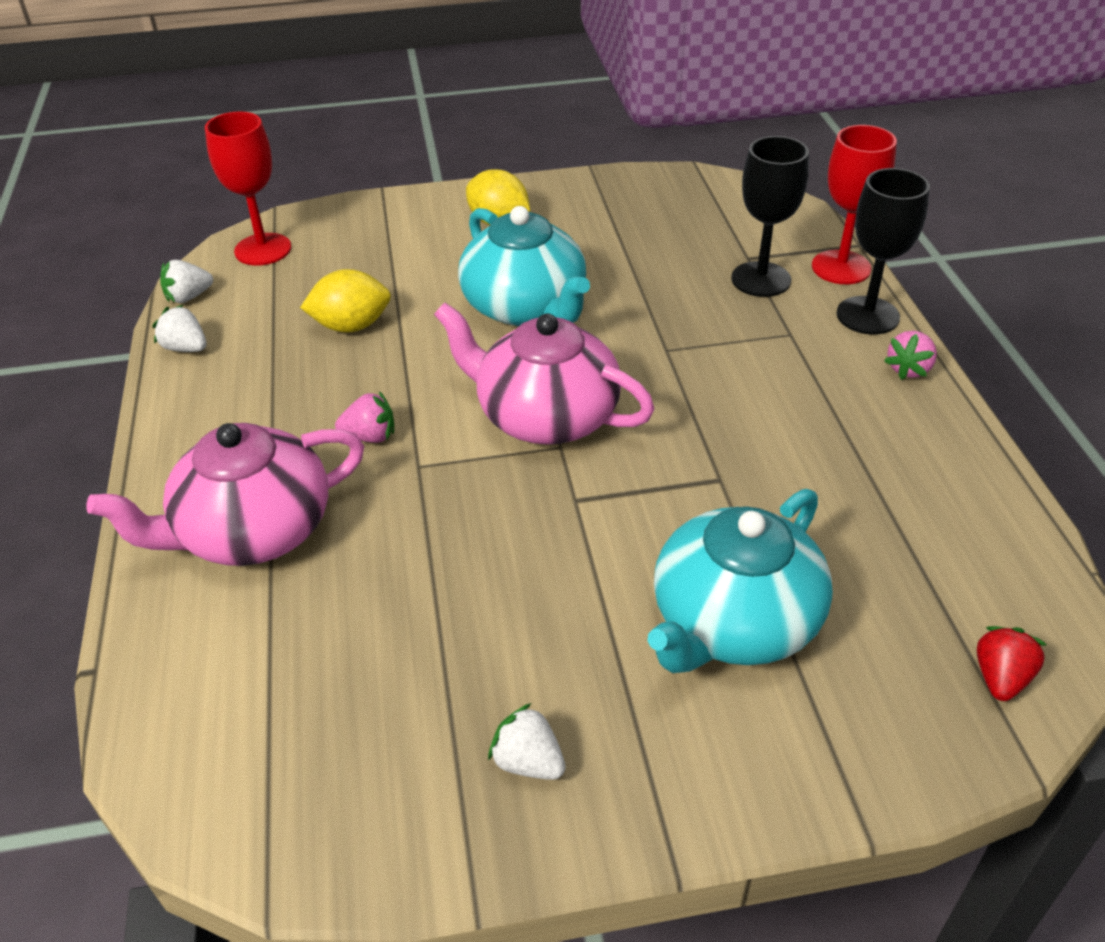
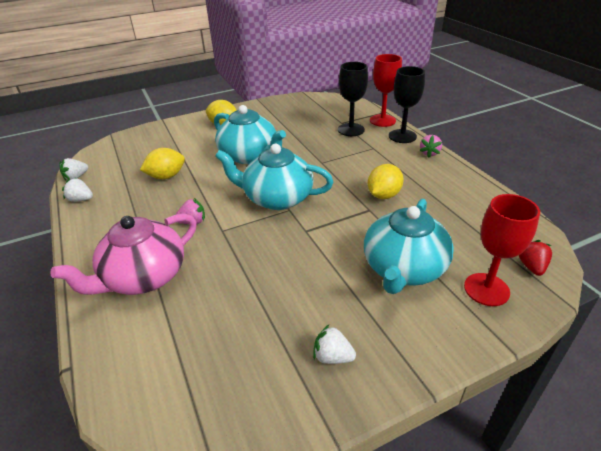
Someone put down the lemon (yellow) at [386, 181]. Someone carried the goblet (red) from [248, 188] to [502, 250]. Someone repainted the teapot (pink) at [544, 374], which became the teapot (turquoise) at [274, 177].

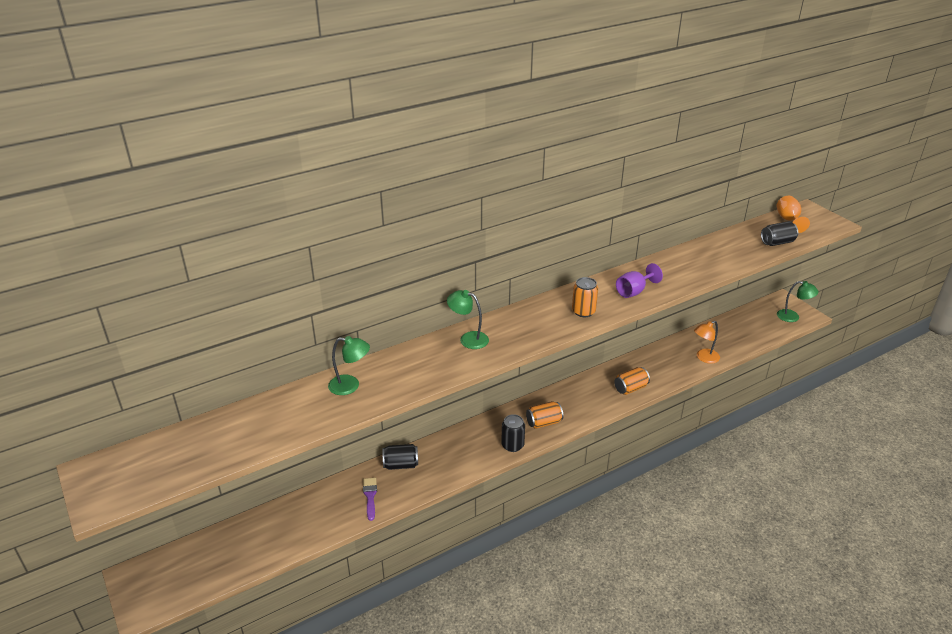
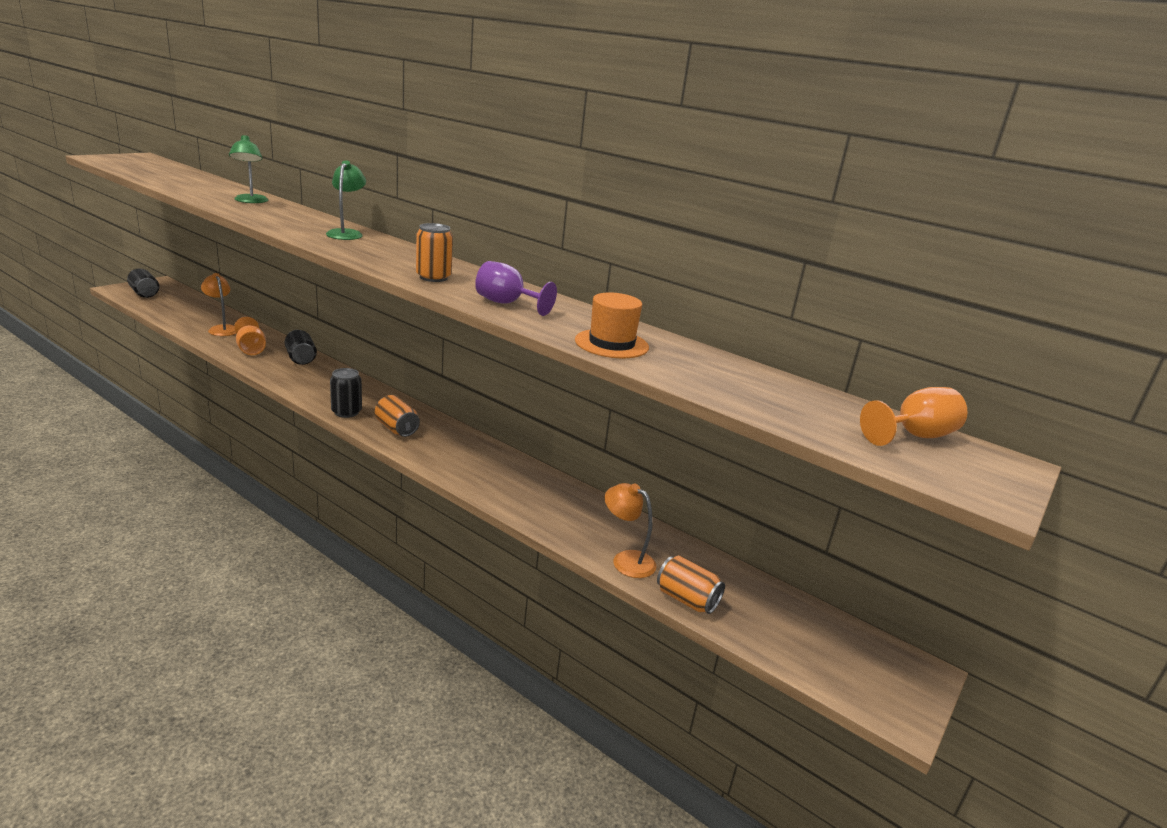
Someone took away the lamp (green) at [798, 301]. Someone put down the lamp (orange) at [218, 304]. Someone put down the hat (orange) at [612, 325]. Someone carried the can (orange) from [632, 381] to [691, 584]. Someone carried the can (black) from [779, 233] to [143, 283]. Someone swapped the brush (purple) at [370, 499] for the goblet (orange) at [250, 336].

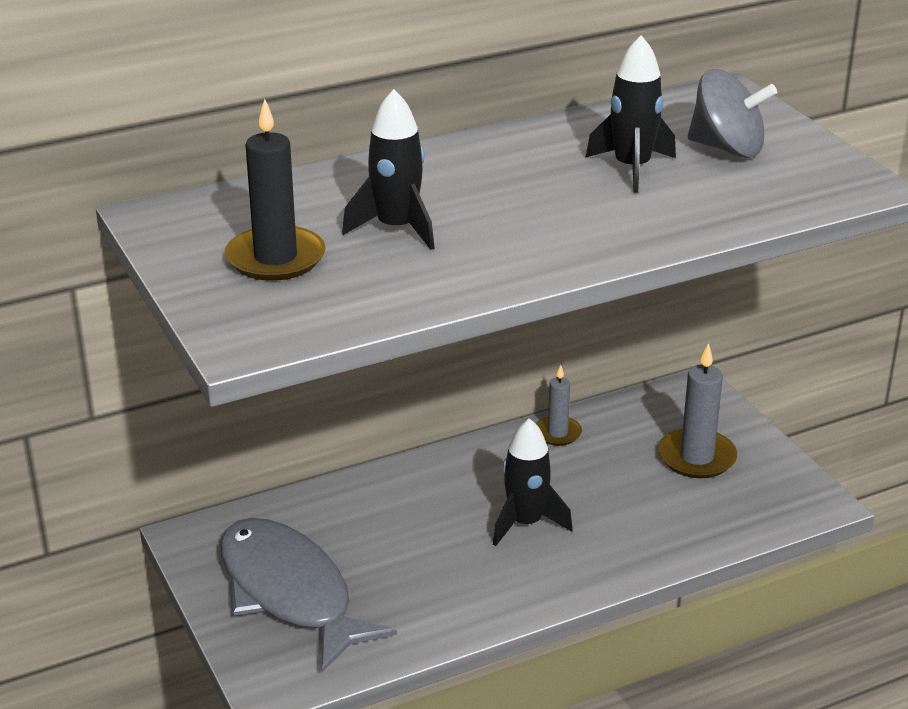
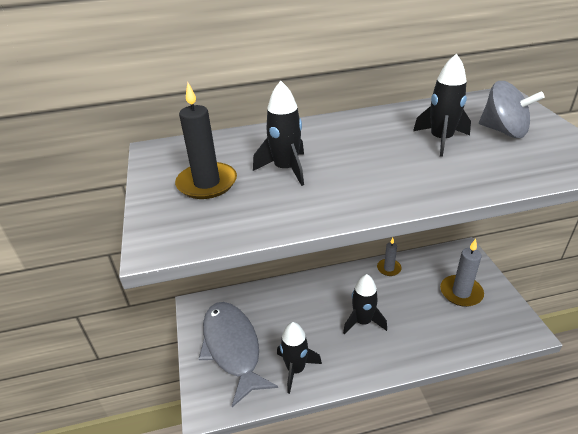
Someone put down the rocket (black) at [299, 358].

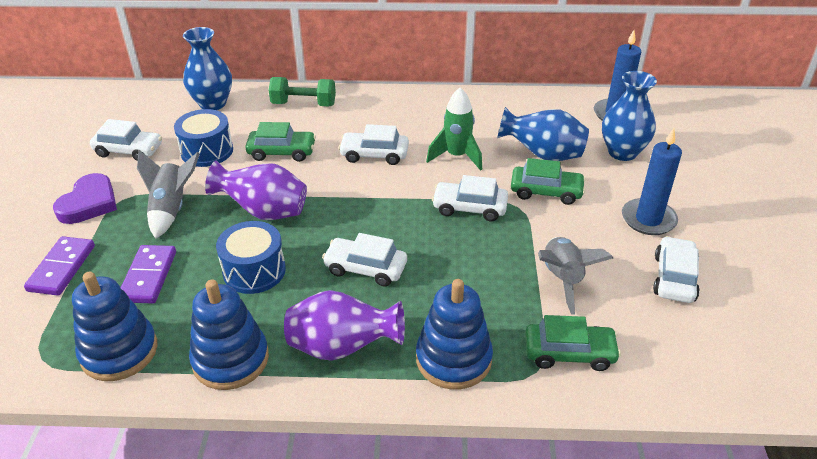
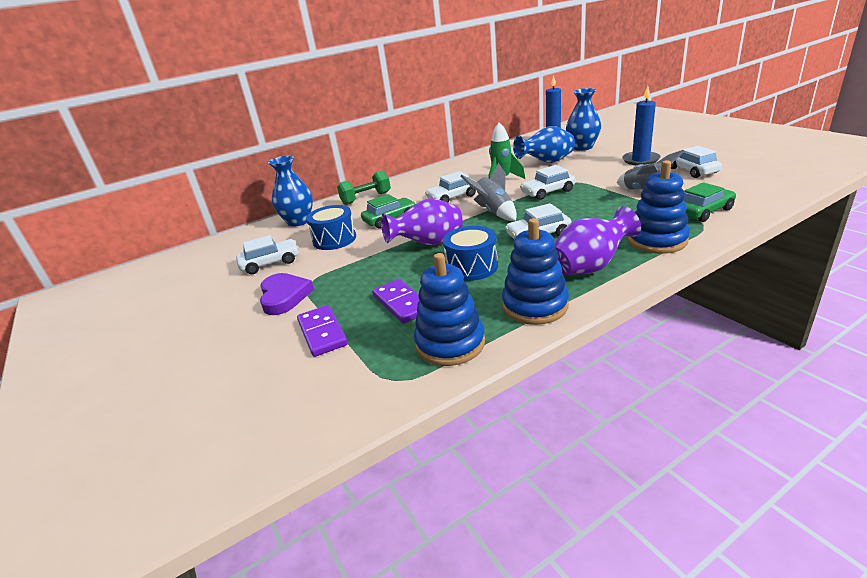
Someone took away the car (green) at [548, 181]. Someone carried the rocket (grey) from [168, 194] to [488, 192].

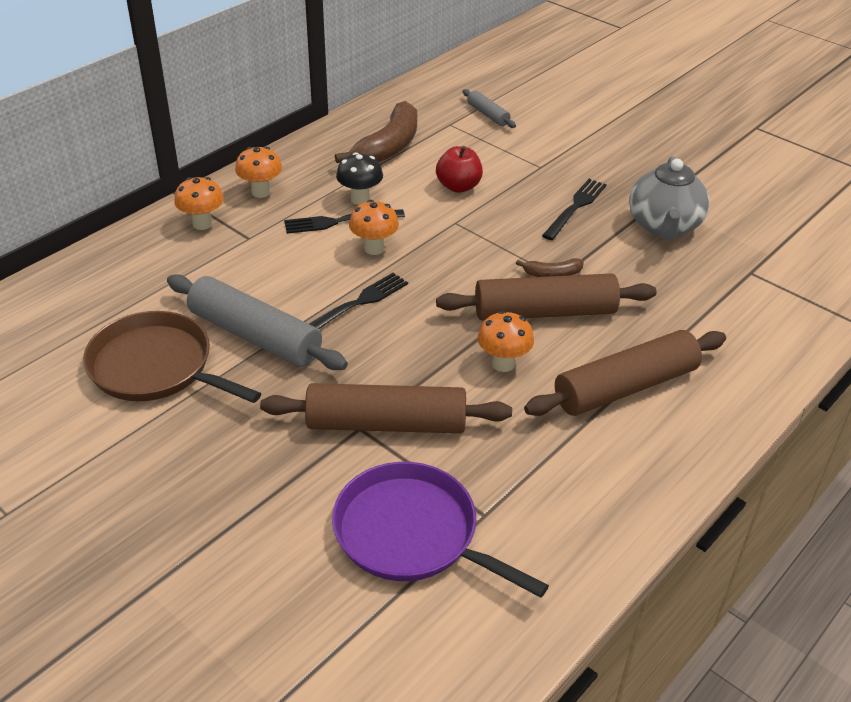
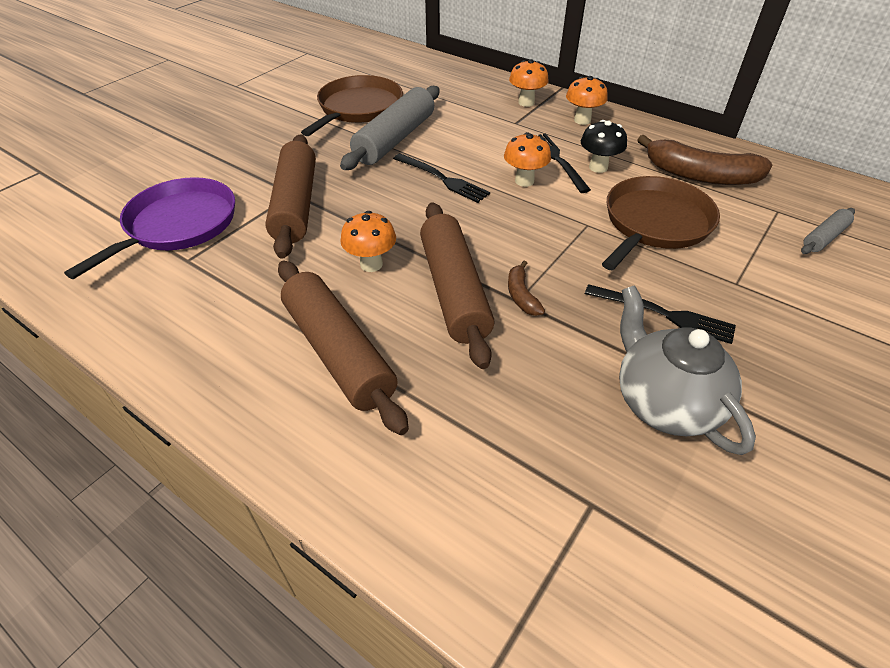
Someone swapped the apple (red) at [459, 169] for the pan (brown) at [661, 223]. Someone rotated the teapot (grey) at [669, 198] by 60 degrees clockwise.

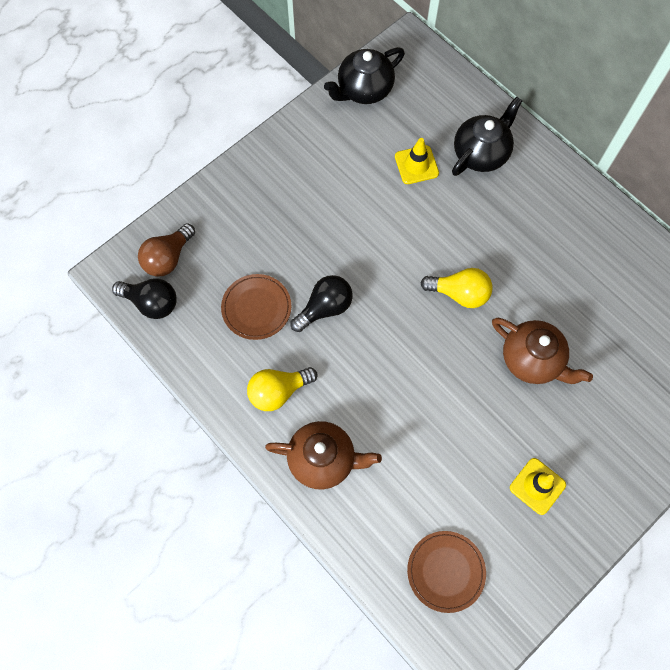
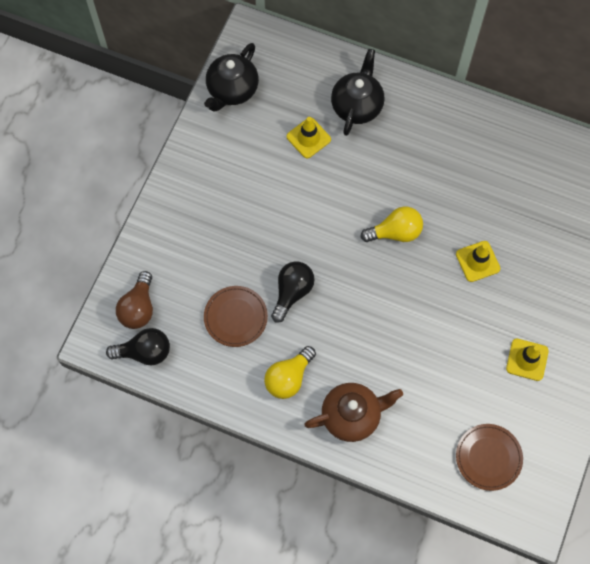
Someone swapped the teapot (brown) at [542, 351] for the traffic cone (yellow) at [478, 261].

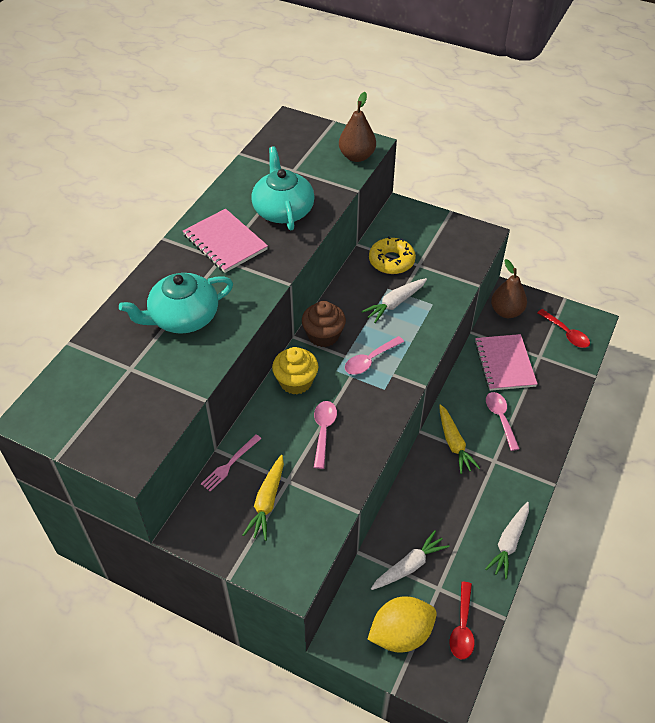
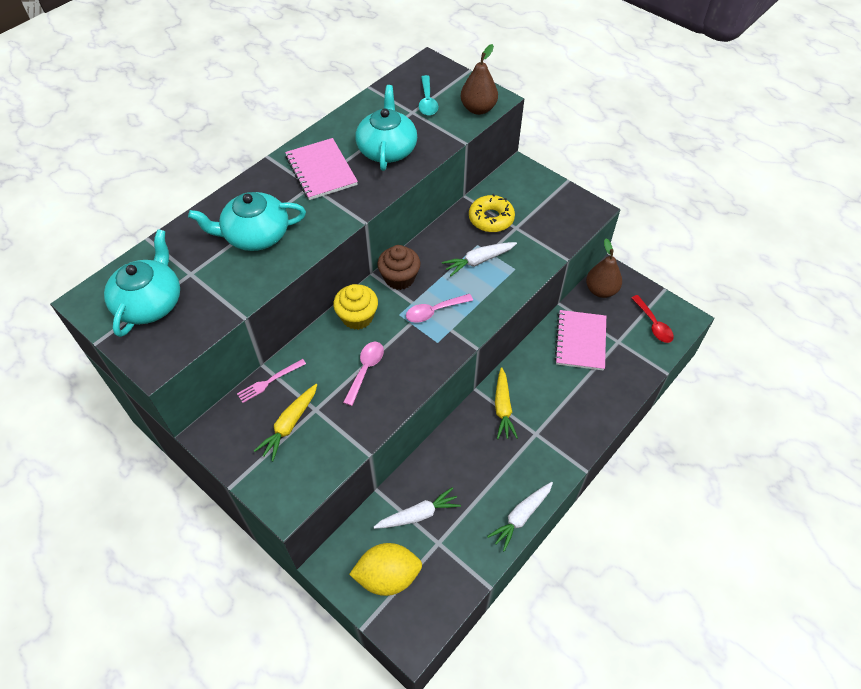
Someone took away the spoon (red) at [462, 620]. Someone took away the spoon (pink) at [503, 421]. Someone put down the teapot (turquoise) at [142, 283]. Someone put down the spoon (turquoise) at [428, 95].

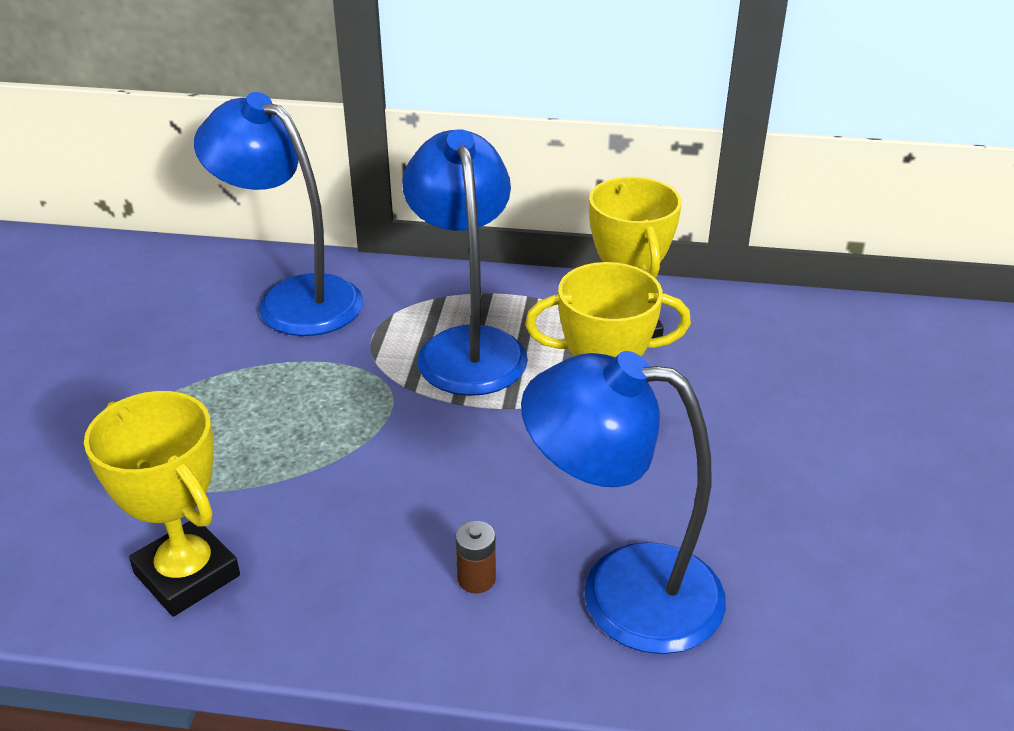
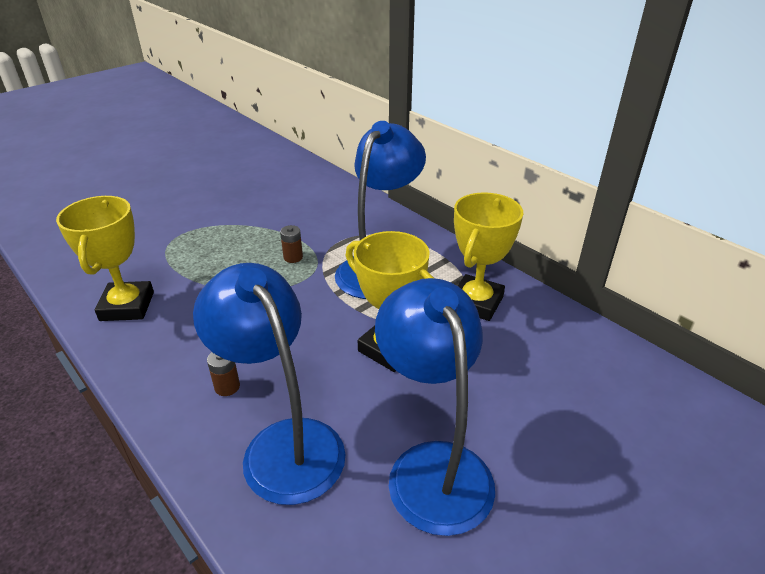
Someone put down the battery (brown) at [291, 244]. Someone carried the lamp (blue) from [278, 214] to [435, 407].

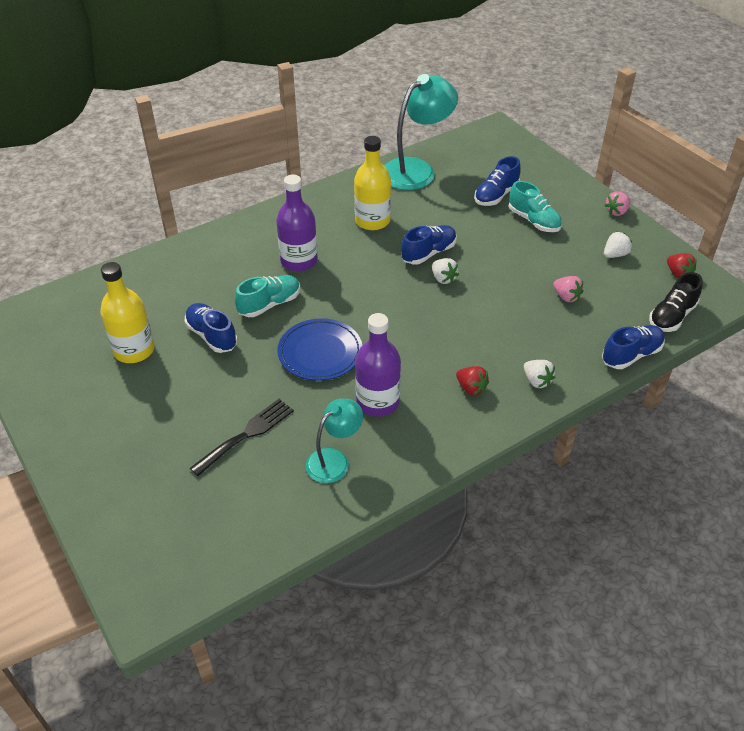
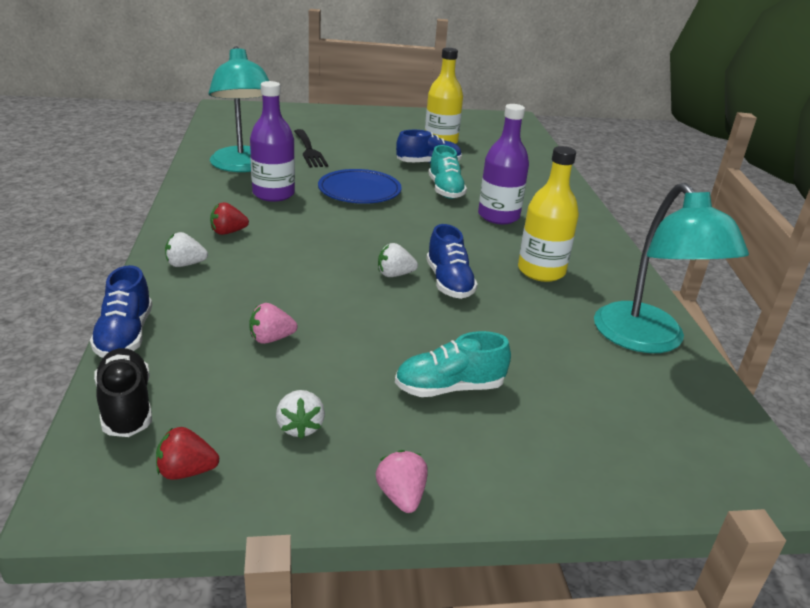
Someone took away the shoe (blue) at [497, 181]. Someone scaled the lamp (turquoise) at [334, 441] by 1.74.

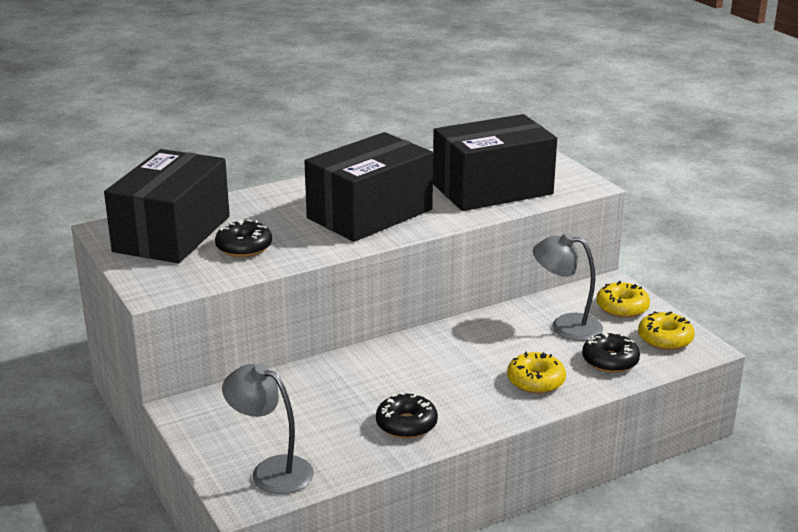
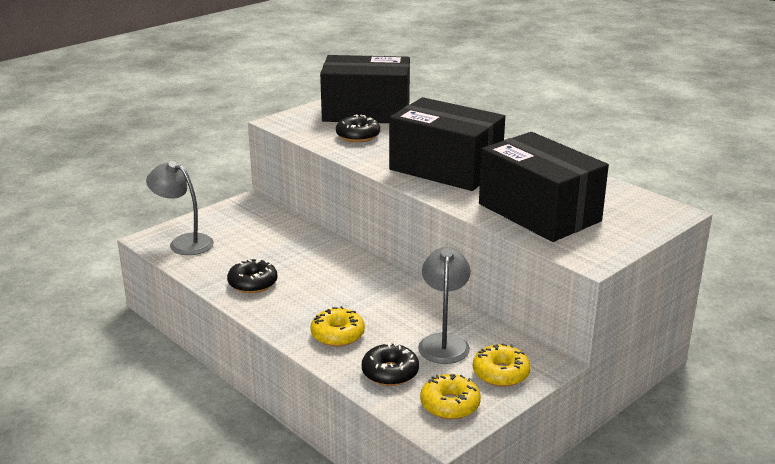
Someone rotated the lamp (grey) at [268, 428] by 75 degrees counterclockwise.

